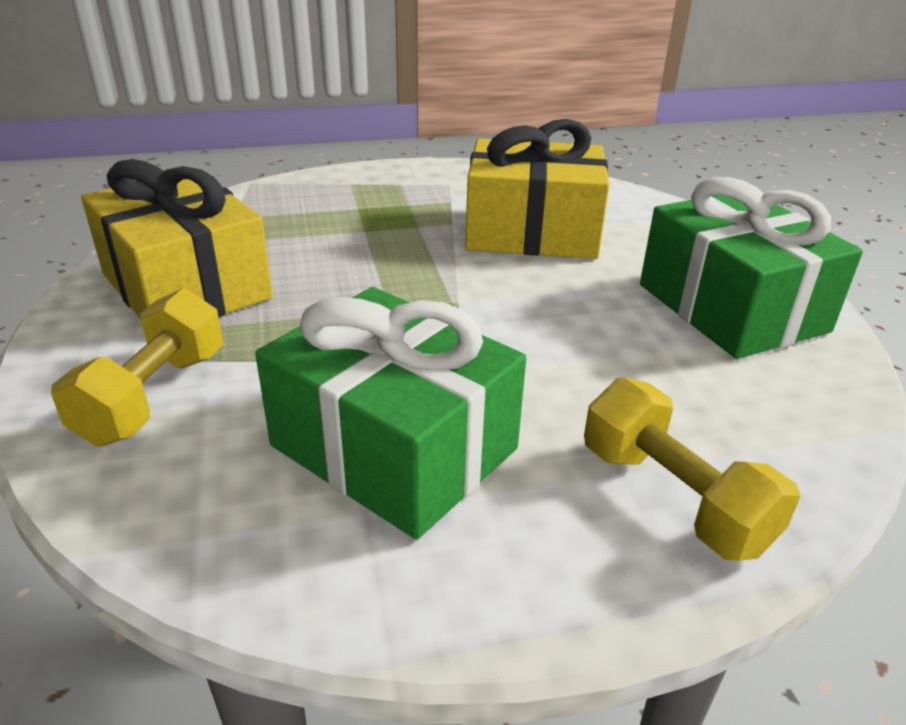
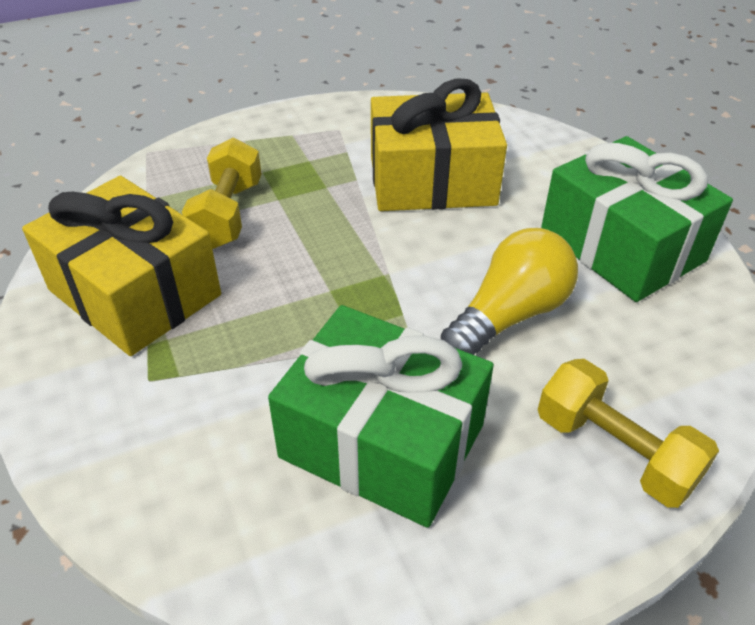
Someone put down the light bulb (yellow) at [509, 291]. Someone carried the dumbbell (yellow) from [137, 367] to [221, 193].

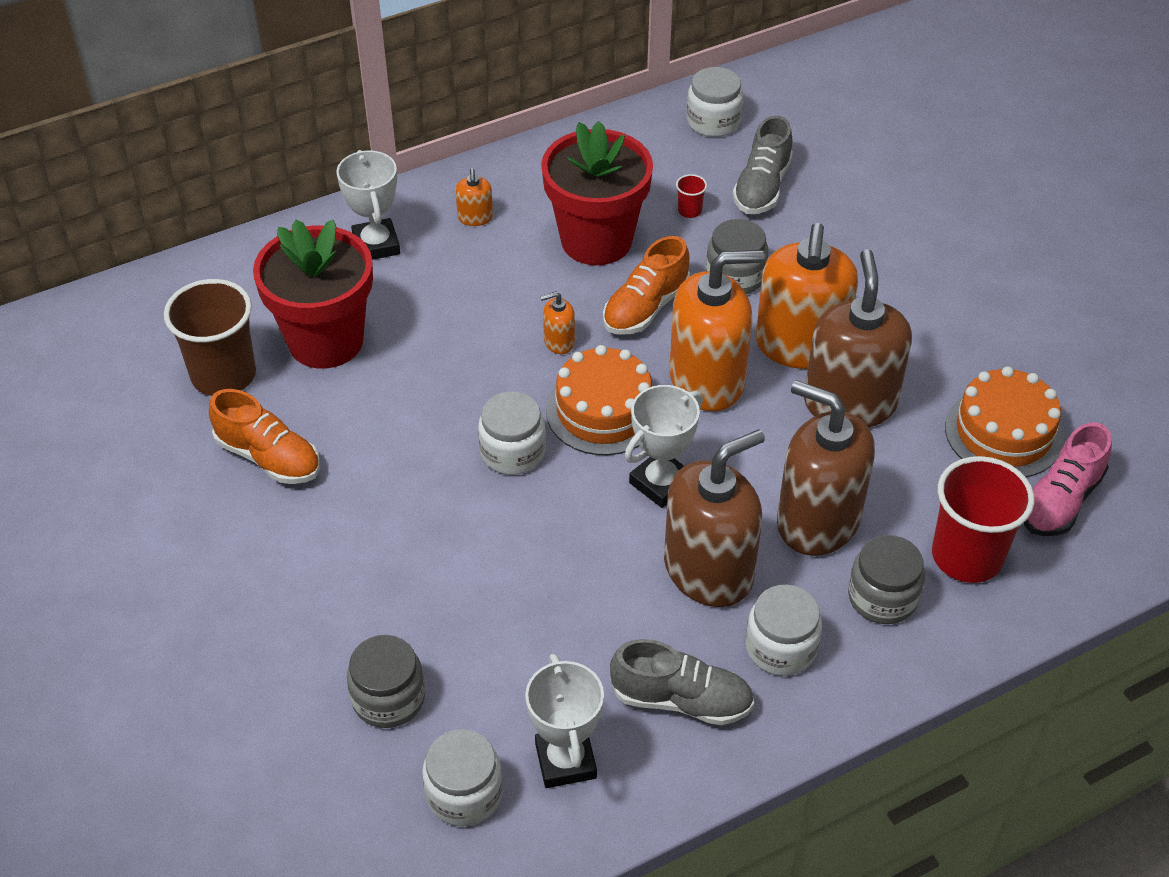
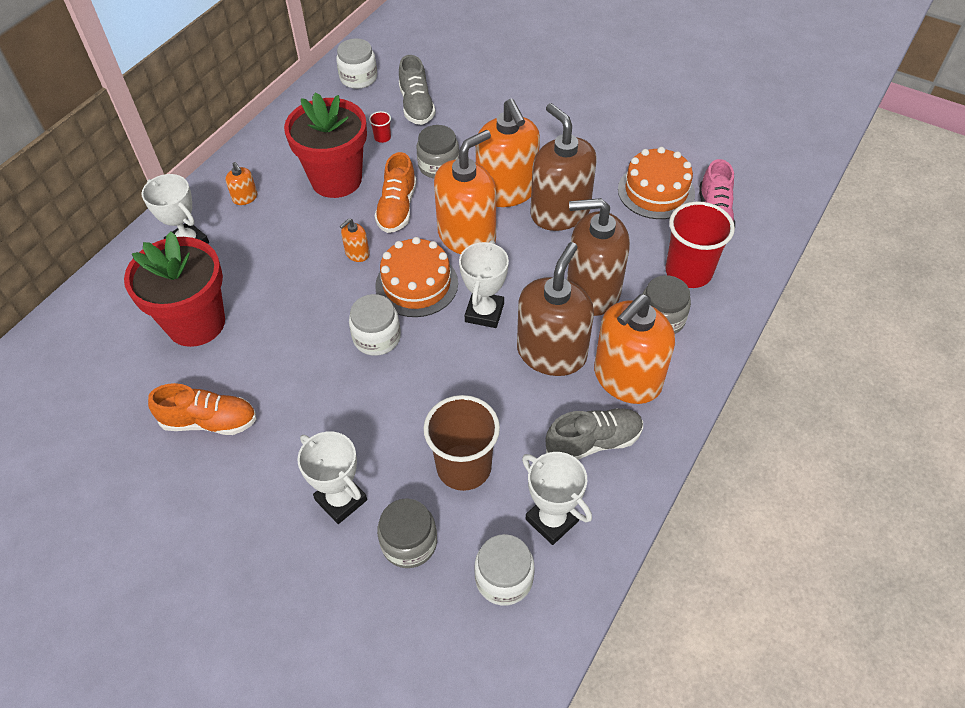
Someone put down the trophy (white) at [332, 477]. Someone carried the cup (brown) from [210, 337] to [462, 443]. Someone swapped the jar (white) at [784, 630] for the soap dispenser (orange) at [634, 349].

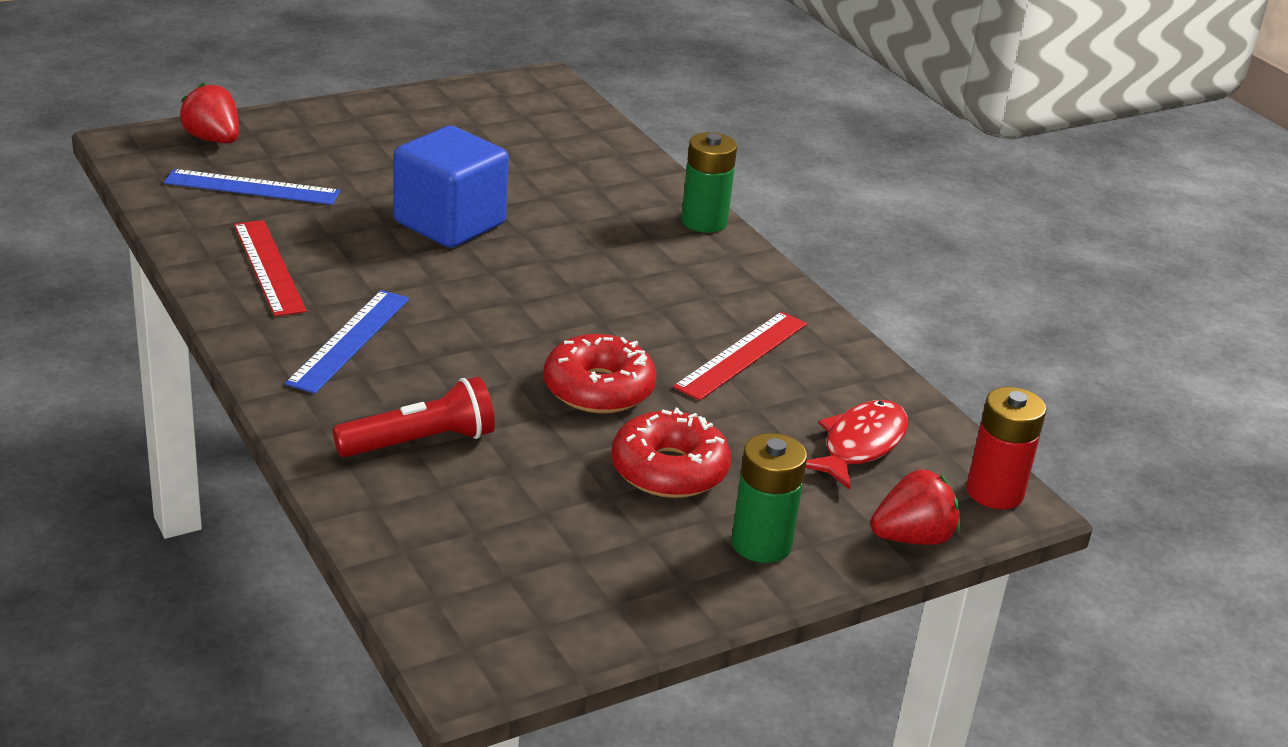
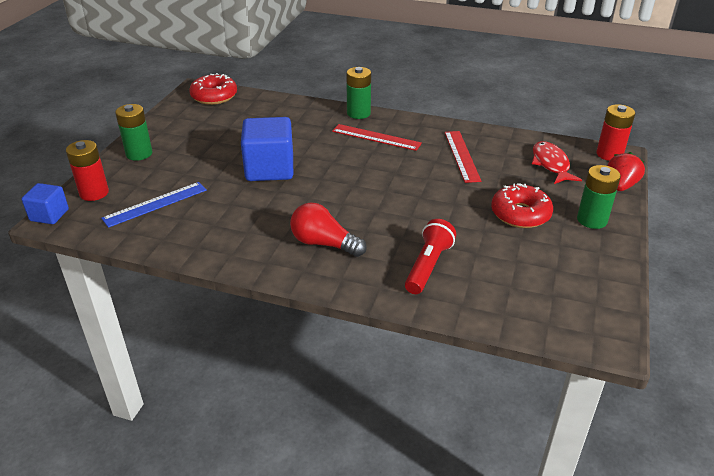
Someone put down the cube (blue) at [45, 203]. Someone put down the battery (green) at [134, 132]. Someone carried the ruler (red) from [270, 268] to [377, 137]. Someone carried the donut (red) from [600, 373] to [213, 89]. Someone swapped the strawberry (red) at [209, 112] for the battery (red) at [87, 170]. Someone swapped the ruler (blue) at [347, 341] for the light bulb (red) at [328, 229].

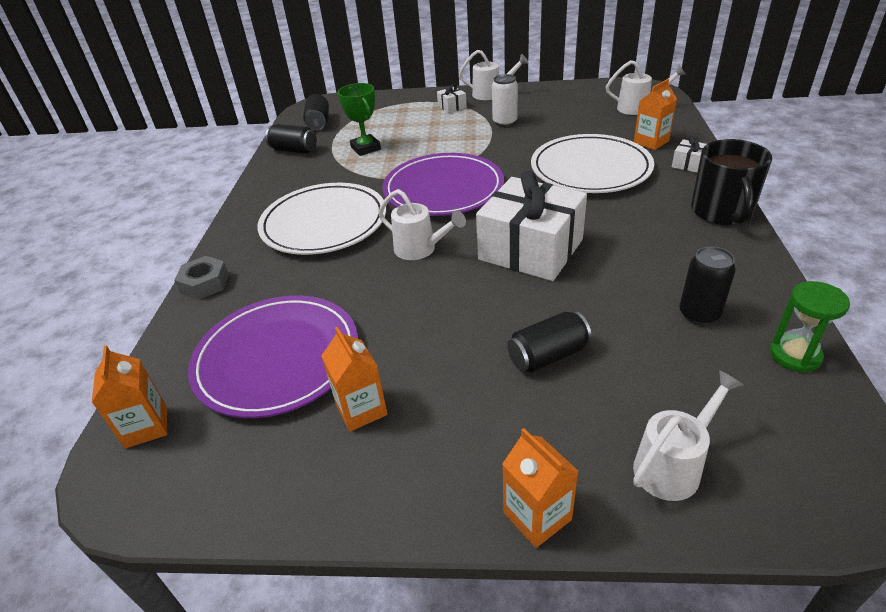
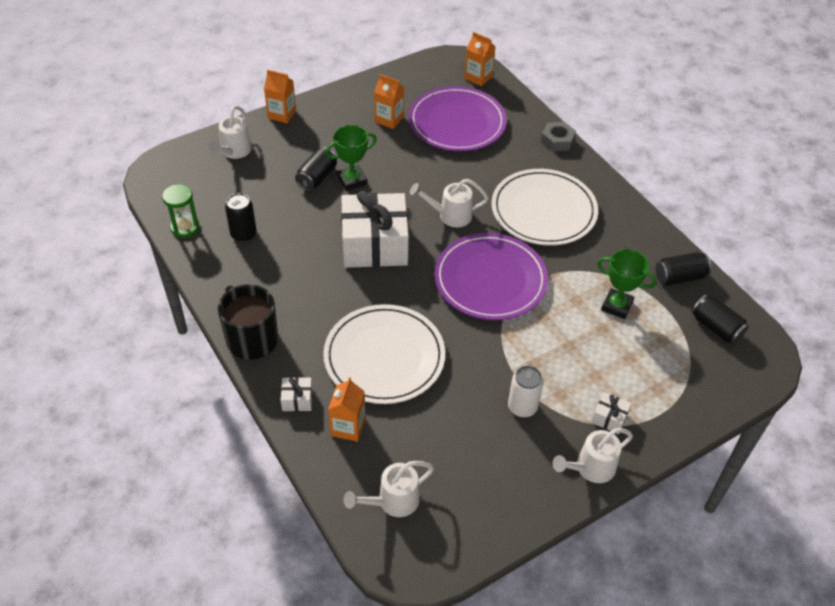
Someone put down the trophy (green) at [351, 158].

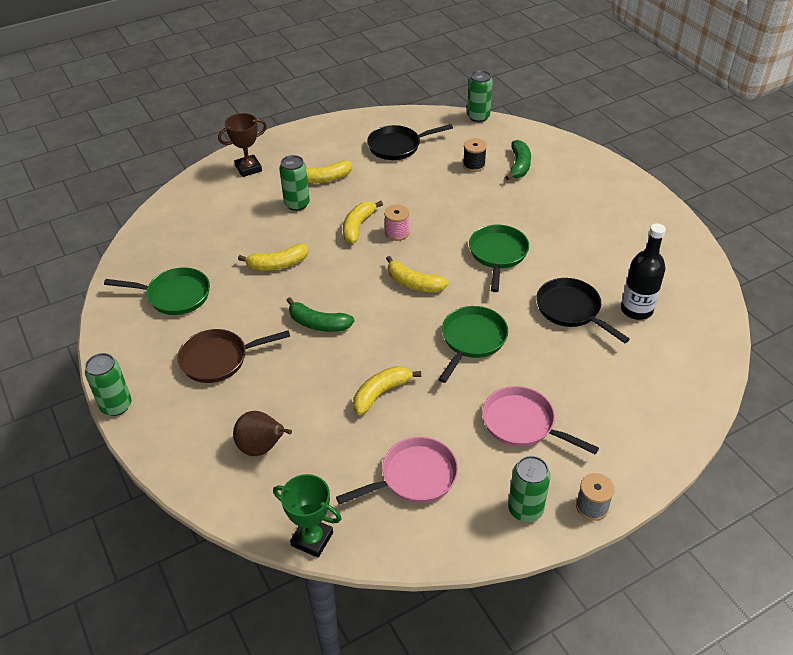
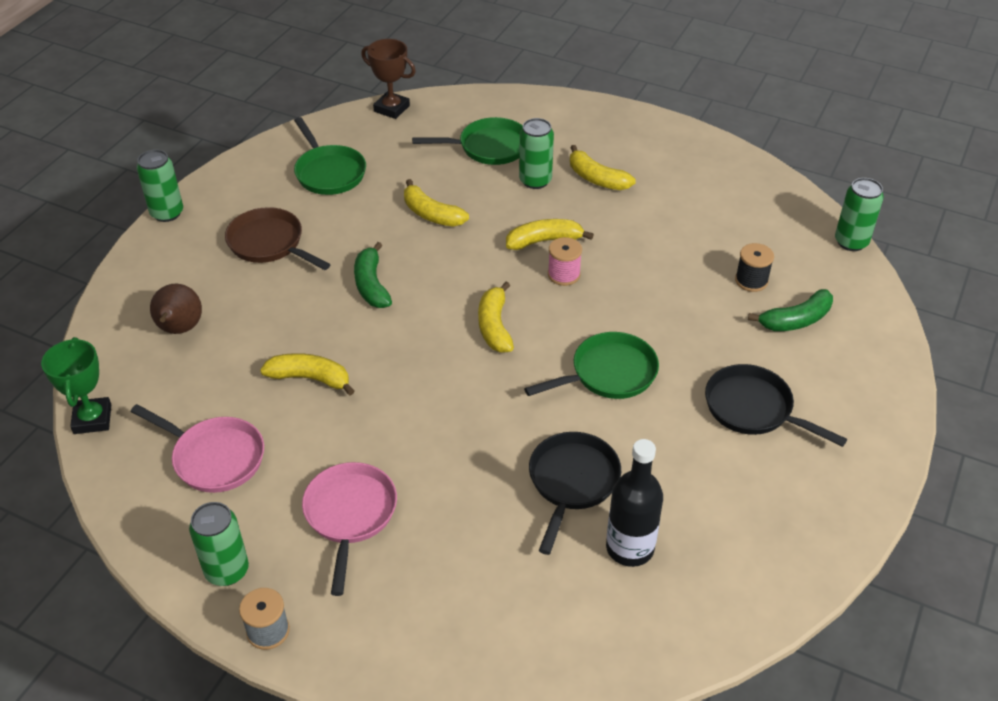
Someone carried the trophy (brown) from [242, 145] to [388, 79]. Someone carried the pan (black) from [410, 142] to [776, 405]. Someone carried the pan (green) from [473, 344] to [467, 141].

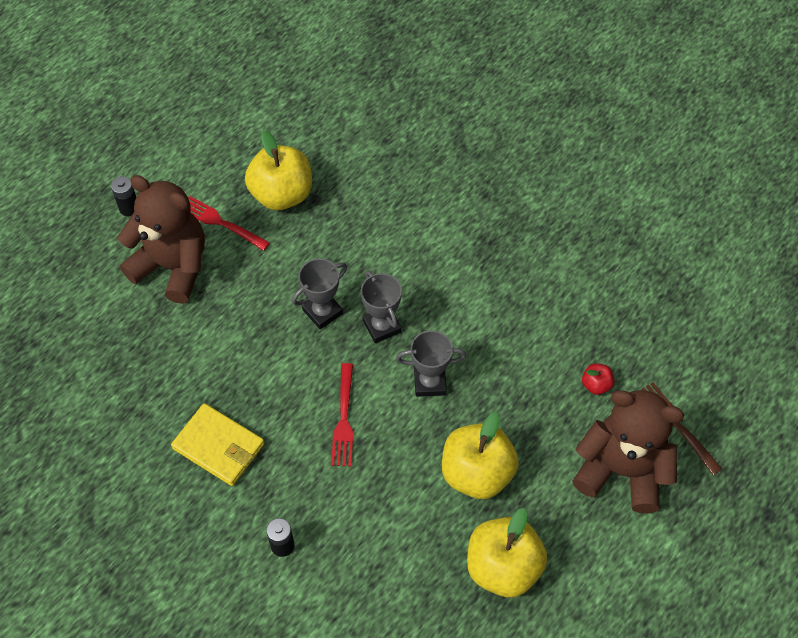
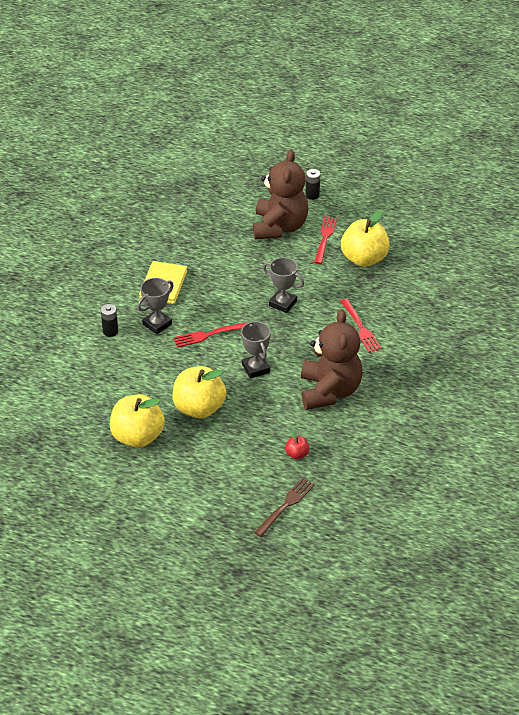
Someone put down the fork (red) at [361, 325]. Someone carried the trophy (grey) from [381, 307] to [155, 306]. Someone carried the teddy bear (brown) from [628, 452] to [332, 359].

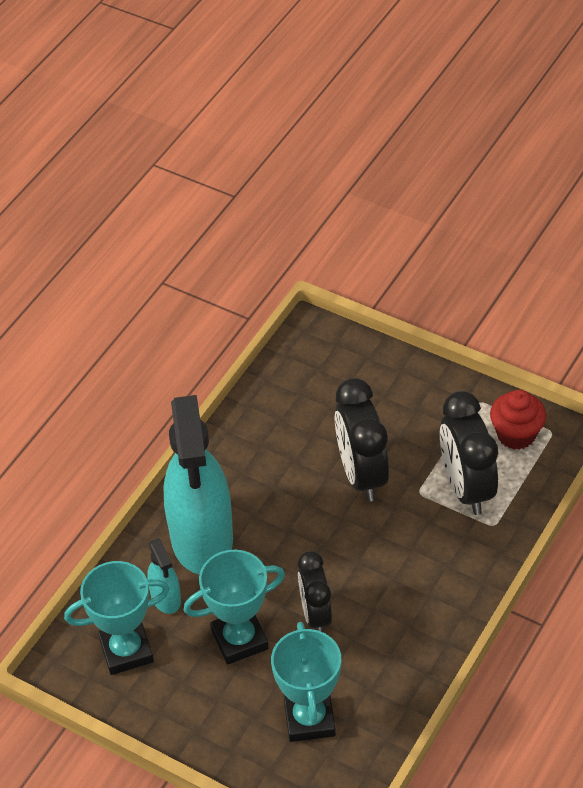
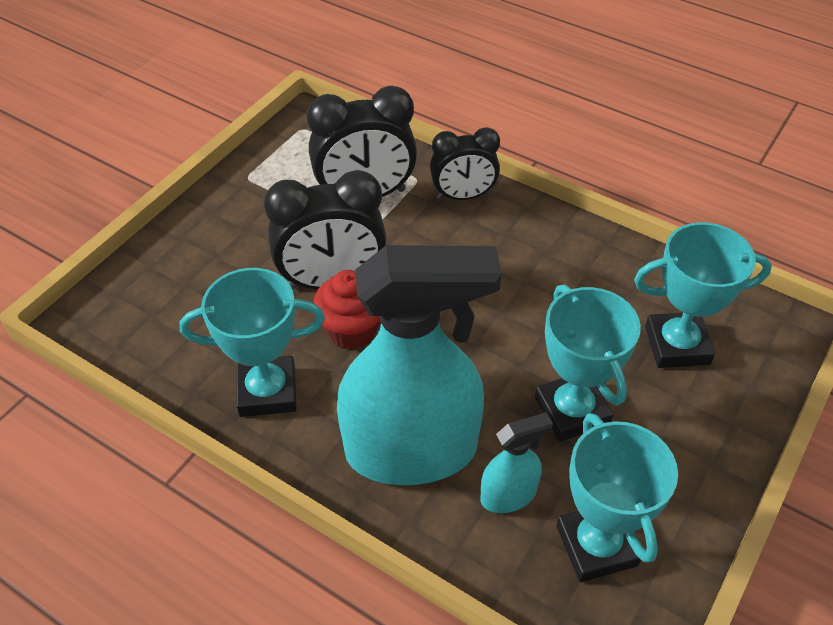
Someone put down the trophy (turquoise) at [252, 342]. Someone carried the clock (black) from [315, 591] to [465, 163]. Someone carried the cupcake (red) from [518, 420] to [346, 309].

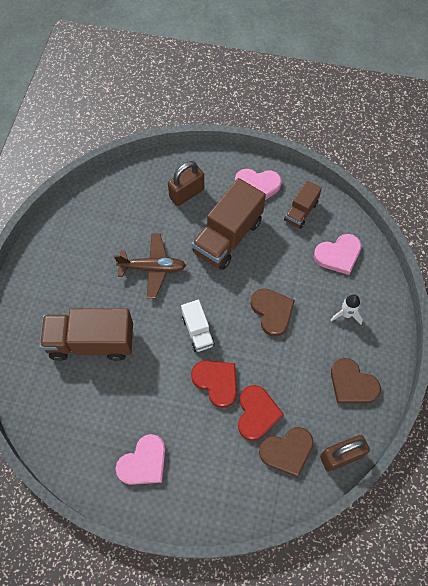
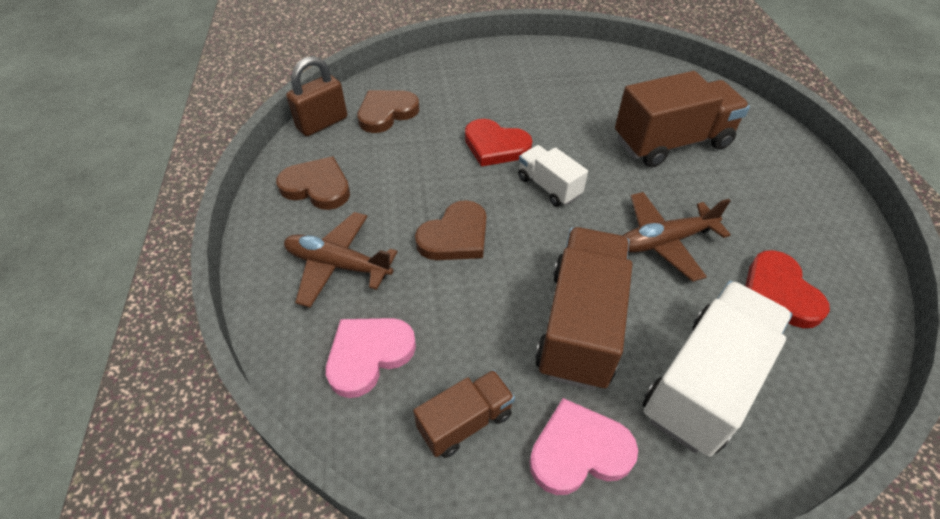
Someone took away the heart (pink) at [141, 459]. Someone carried the heart (red) from [261, 413] to [788, 289]. Someone swapped the padlock (brown) at [186, 183] for the truck (white) at [717, 369]. Someone swapped the rocket (white) at [347, 310] for the plane (brown) at [341, 260]. Someone rotated the heart (brown) at [272, 312] by 90 degrees counterclockwise. Someone rotated the truck (brown) at [303, 205] by 45 degrees clockwise.

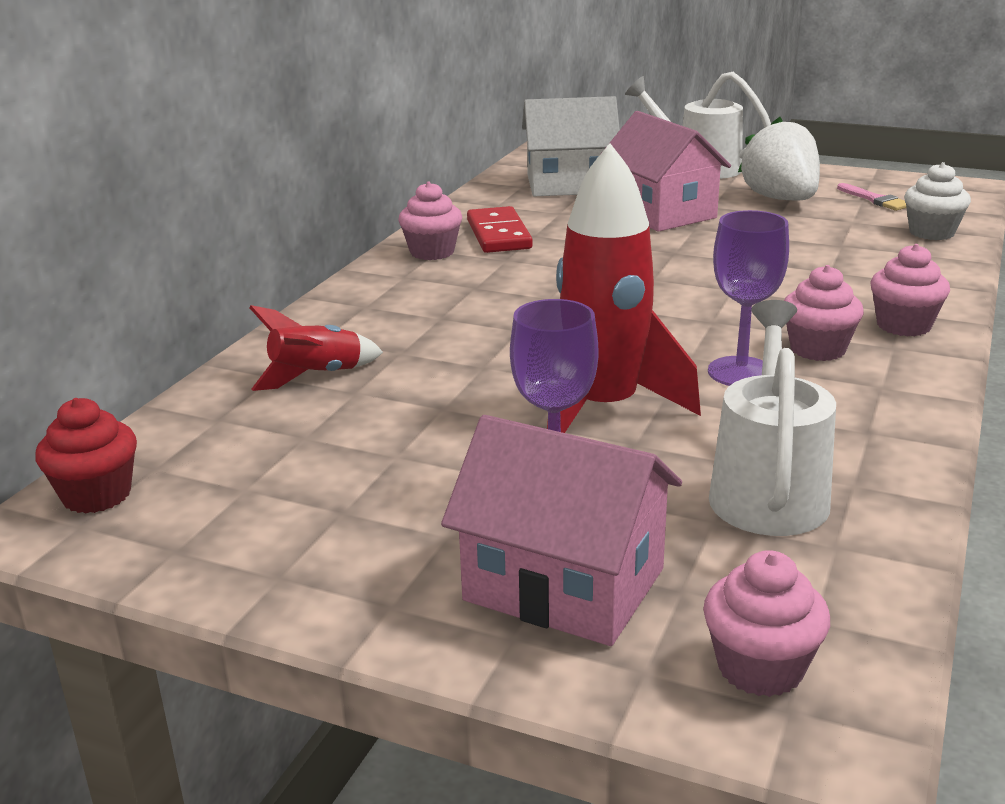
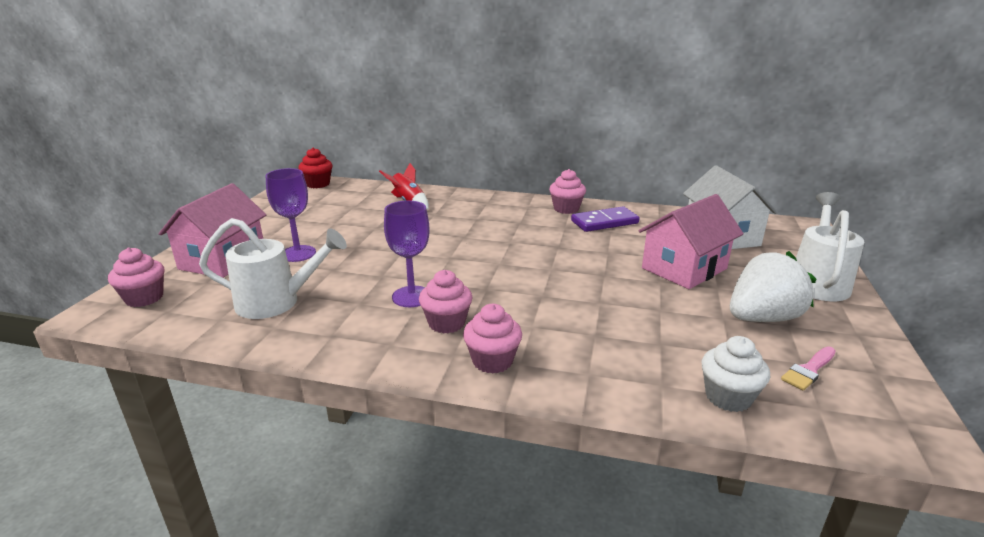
Someone took away the rocket (red) at [624, 288]. Someone repainted the domino (red) at [500, 229], which became the domino (purple) at [605, 219].

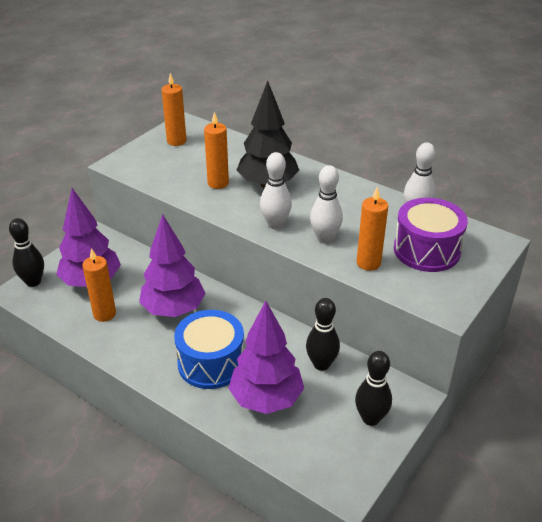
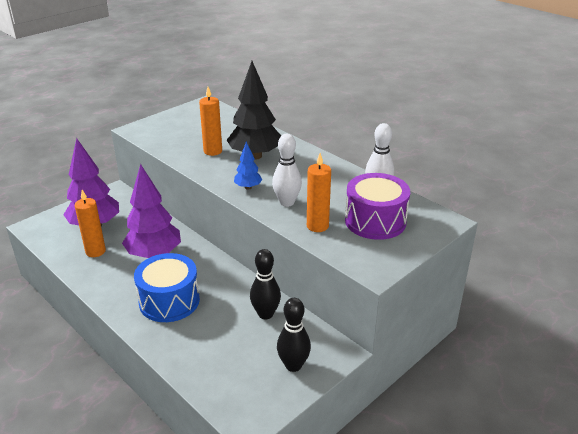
Someone took away the bowling pin (black) at [26, 252]. Someone took away the candle (orange) at [173, 109]. Someone took away the tree (purple) at [266, 357]. Someone swapped the bowling pin (white) at [276, 190] for the tree (blue) at [248, 166].

